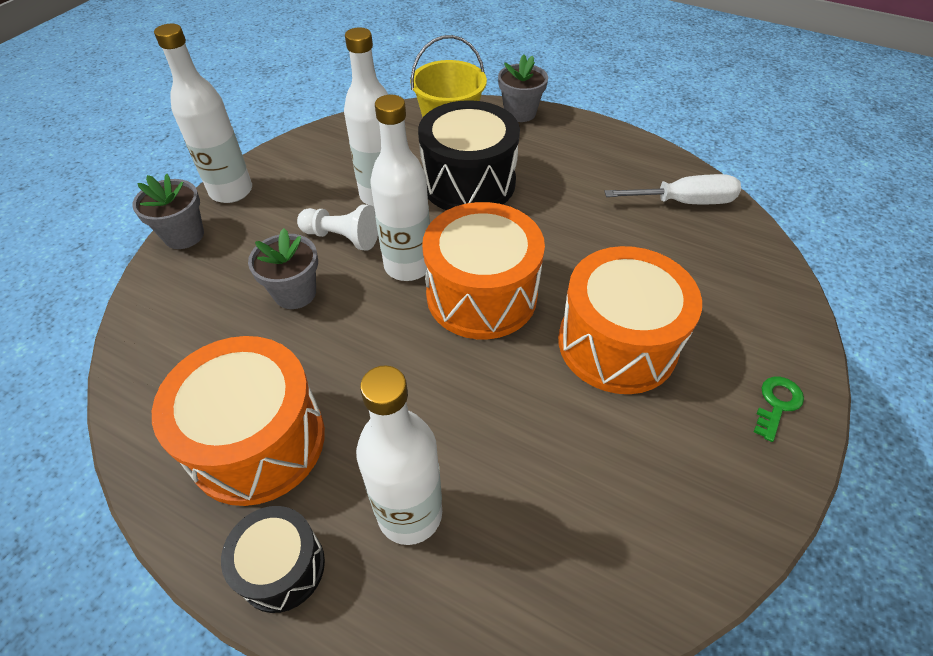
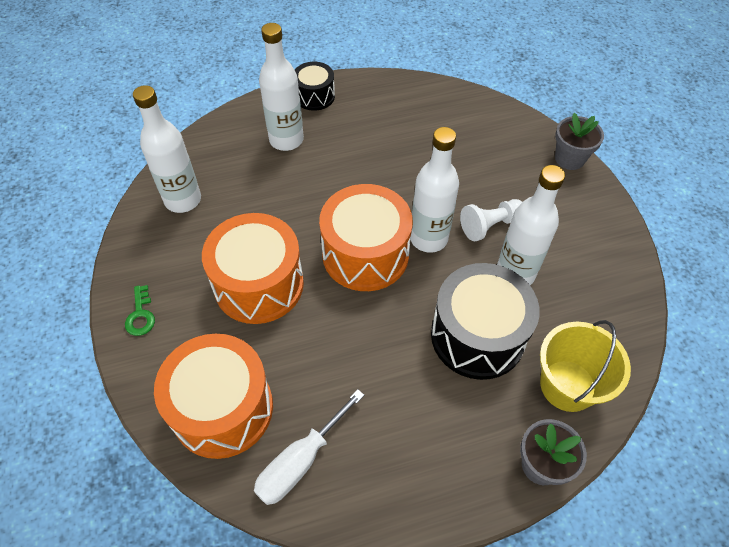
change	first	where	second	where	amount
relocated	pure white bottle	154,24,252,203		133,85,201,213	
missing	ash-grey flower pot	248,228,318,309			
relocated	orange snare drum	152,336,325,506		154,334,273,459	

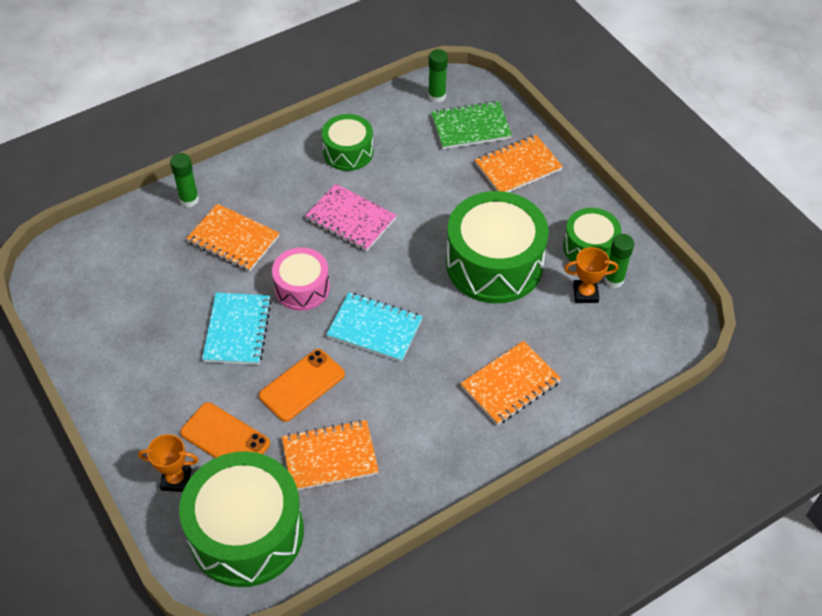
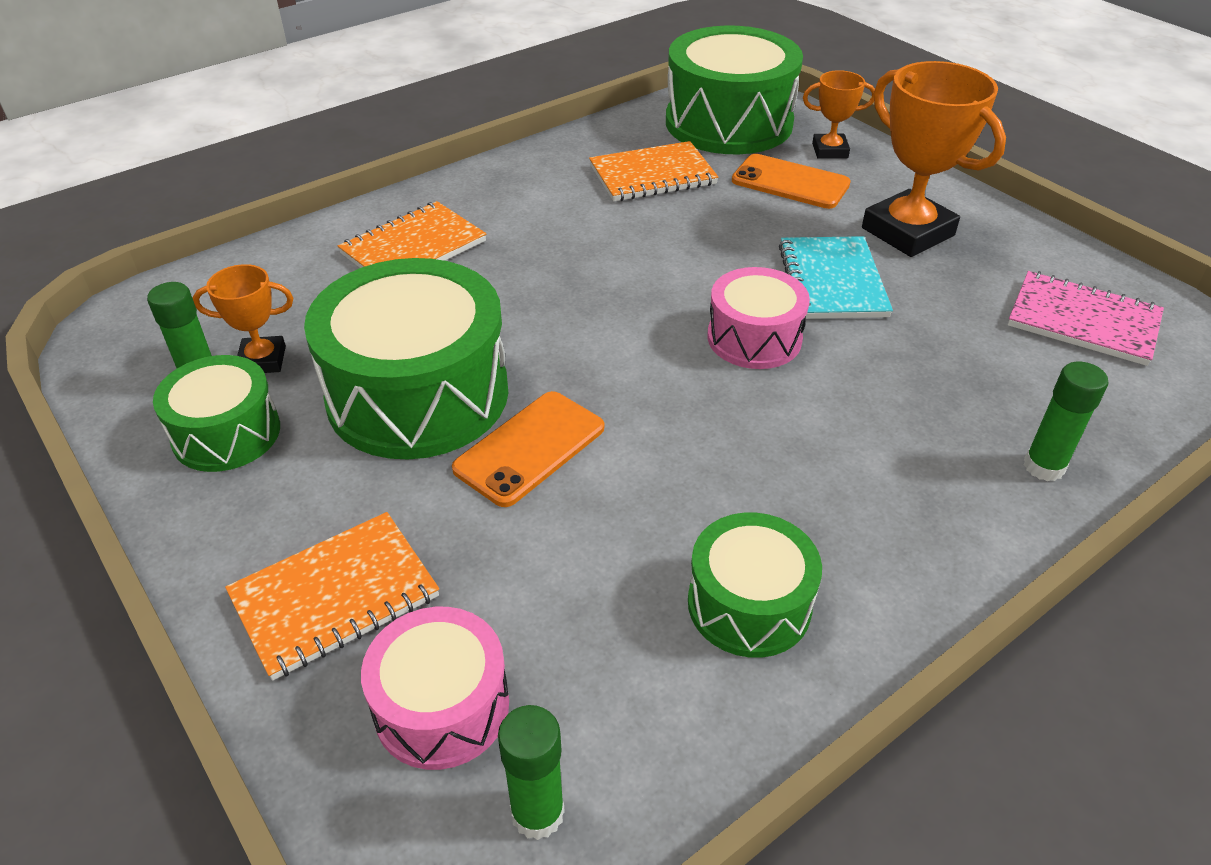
change	first	where	second	where	amount
exchanged	leaf-green exercise book	431,101,512,149	rose-pink snare drum	361,607,509,770	
relocated	rose-pink exercise book	305,183,397,252		1008,271,1164,366	
missing	orange exercise book	186,204,280,272			
missing	teal exercise book	326,292,423,362			
relocated	orange mobile phone	259,349,345,422		452,391,604,507	
appeared			orange award cup	862,61,1006,257	

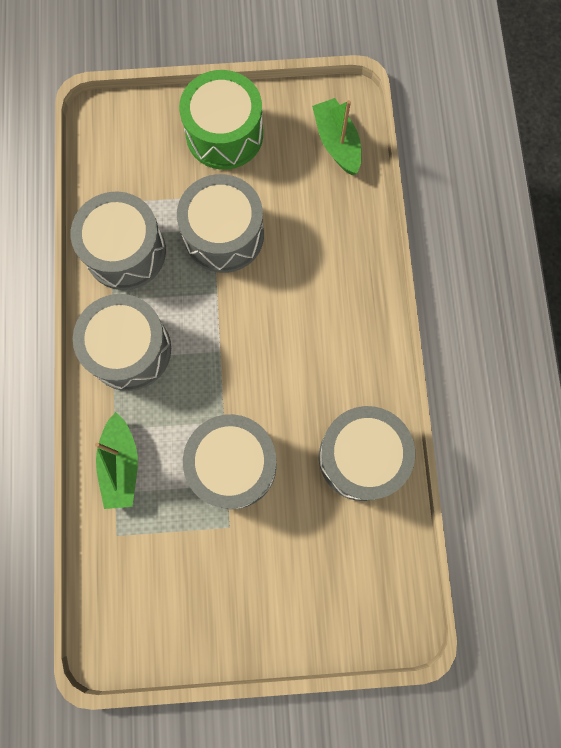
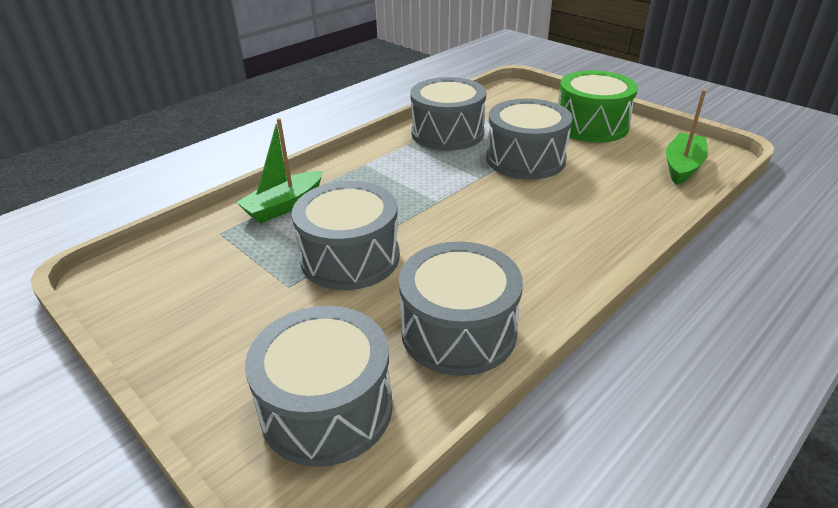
change	first	where	second	where	amount
relocated	ash-grey snare drum	73,294,171,391		245,306,393,467	

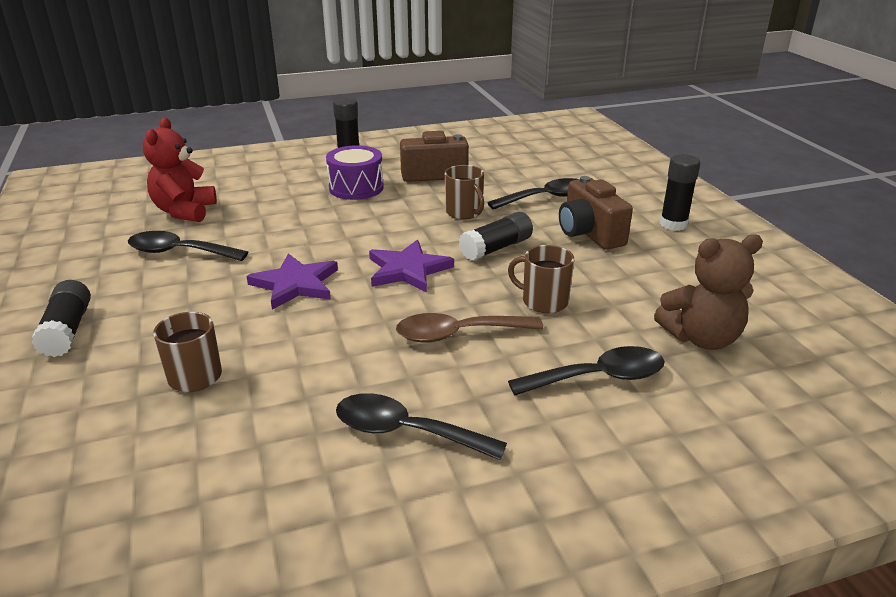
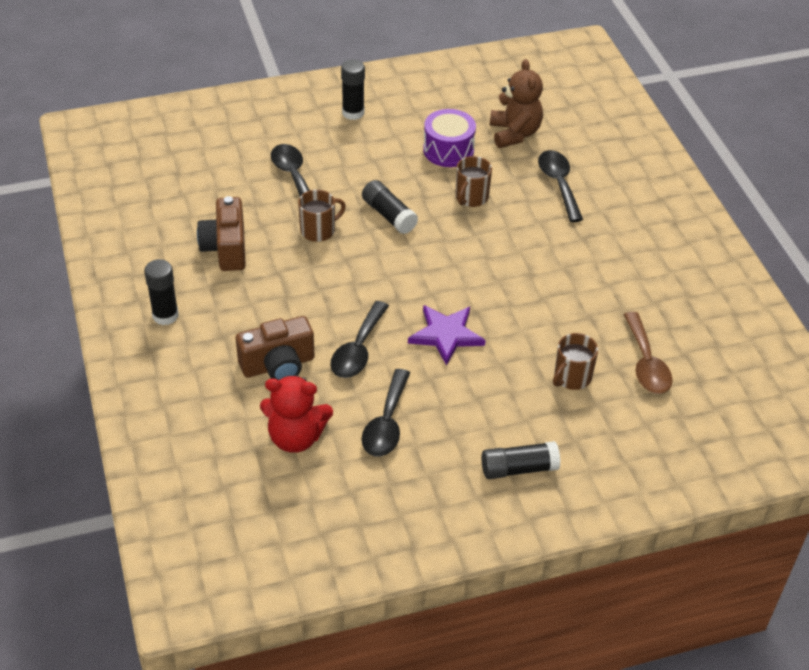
change	first	where	second	where	amount
relocated	violet snare drum	326,145,384,200		423,109,476,167	
relocated	dark brown photo camera	559,176,633,250		236,316,315,381	
missing	violet star shape	369,240,454,292			
relocated	dark brown spoon	396,313,543,343		624,312,673,394	
relocated	ebony spoon	336,393,507,461		331,301,389,378	

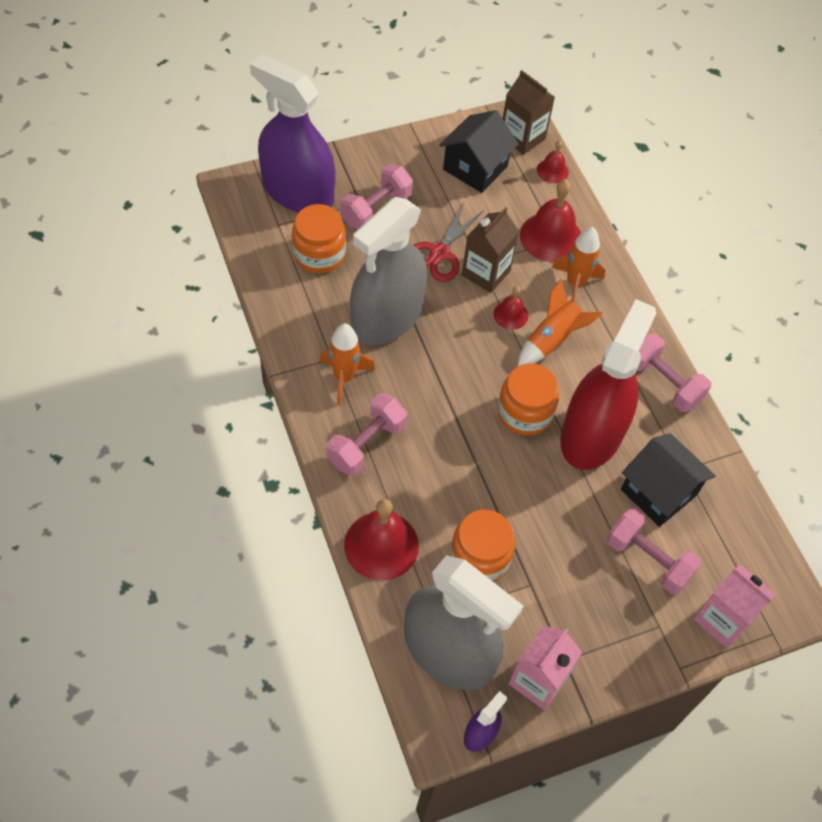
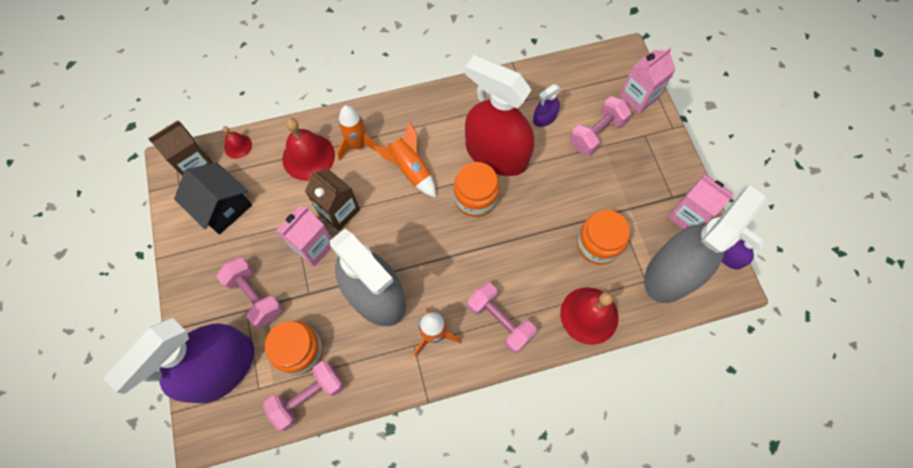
change	first	where	second	where	amount
exchanged	scarlet scissors	413,203,484,282	rose-pink milk carton	276,206,332,267	
missing	scarlet bell	493,287,528,330			
relocated	rose-pink dumbbell	637,334,711,412		263,361,344,431	
exchanged	ebony toy house	621,433,716,527	violet spray bottle	533,84,561,127	

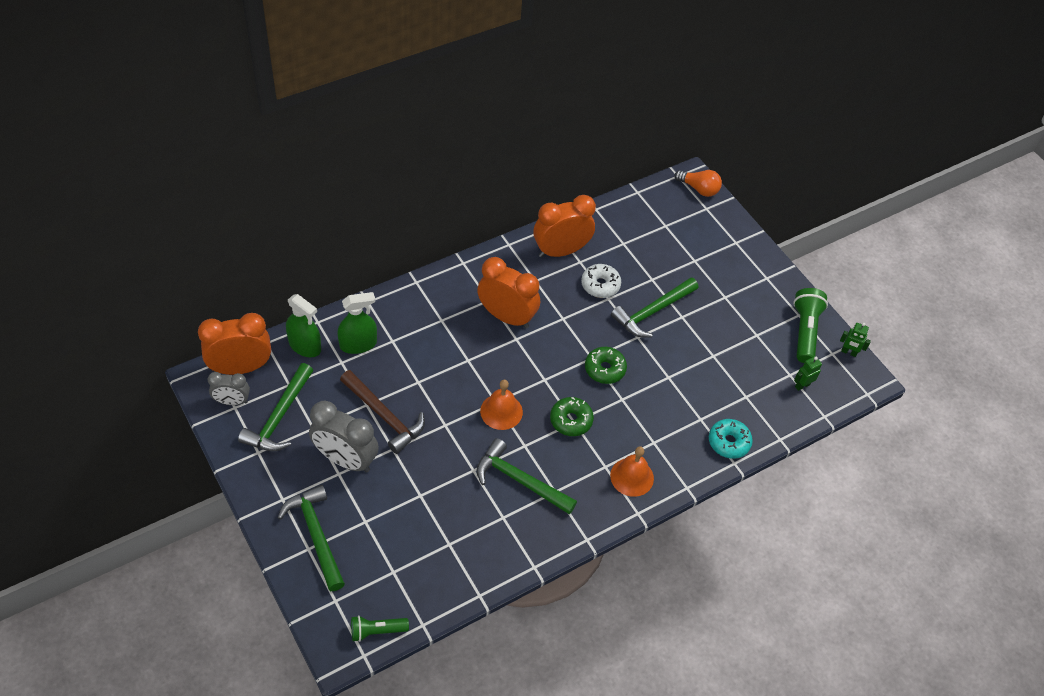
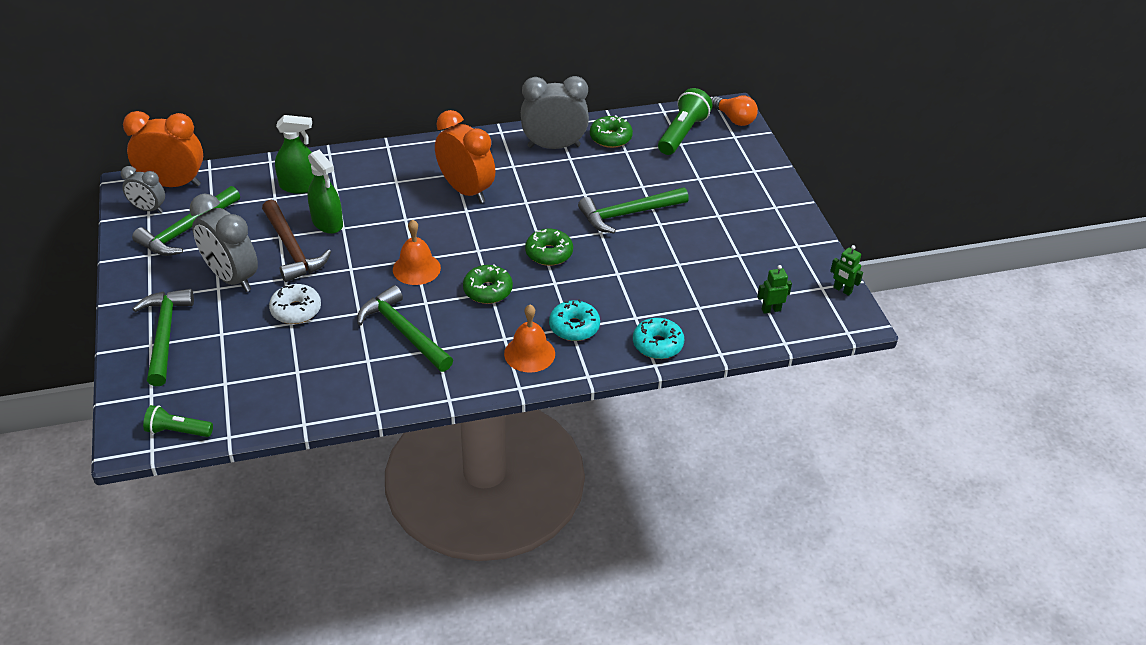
change	first	where	second	where	amount
colour	orange alarm clock	533,195,596,258	ash-grey alarm clock	521,76,589,149	
relocated	pure white glazed donut	581,264,621,298		269,284,321,324	
relocated	leaf-green torch	793,288,828,363		658,88,712,155	
relocated	leaf-green spray bottle	286,294,321,357		308,150,343,234	
appeared			leaf-green glazed donut	590,115,633,148	
appeared			teal glazed donut	549,299,600,341	

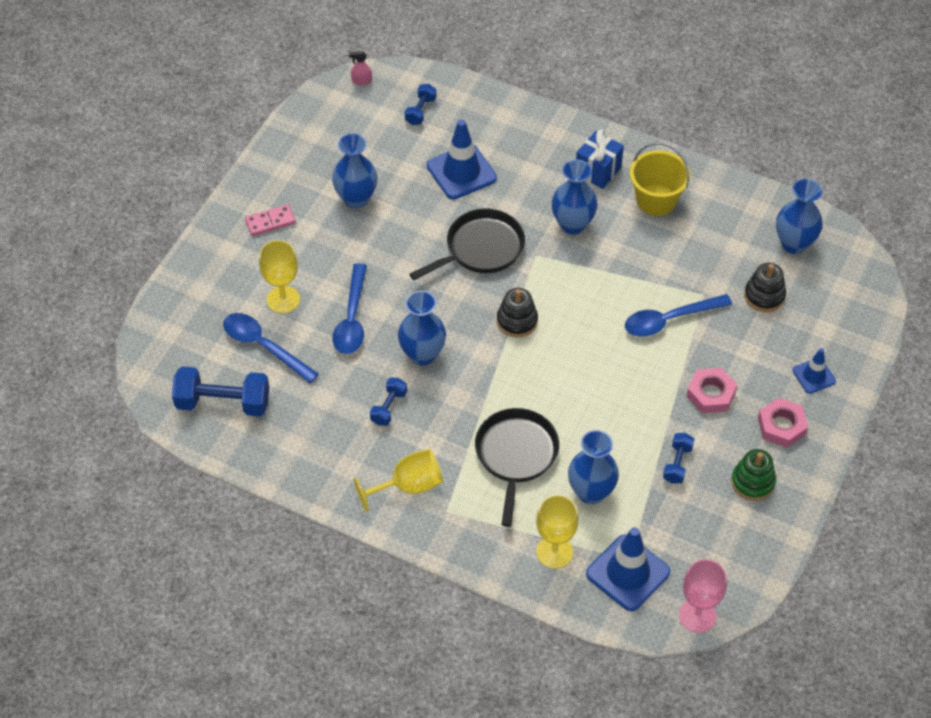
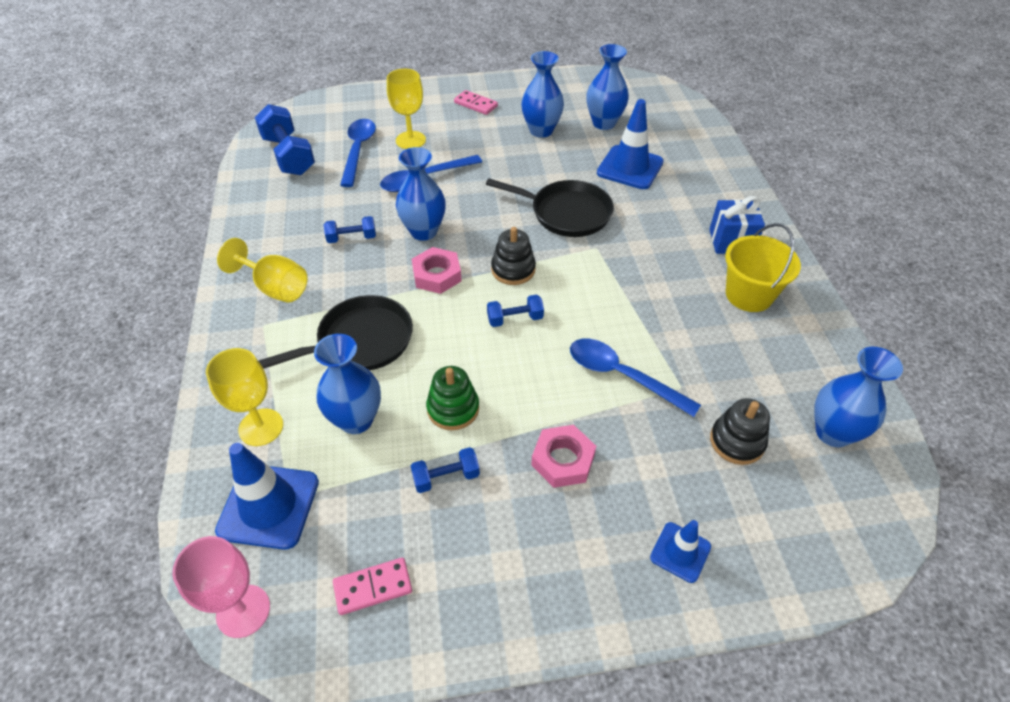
change	first	where	second	where	amount
missing	rose-pink spray bottle	349,51,372,85			
relocated	cobalt dumbbell	404,84,436,125		487,294,544,327	
relocated	cobalt flower vase	552,159,598,235		586,44,629,130	
relocated	rose-pink hexagon nut	758,398,808,448		412,247,462,294	
relocated	leaf-green ring stacker	731,449,776,501		426,366,479,430	
appeared			rose-pink domino	333,558,412,615	

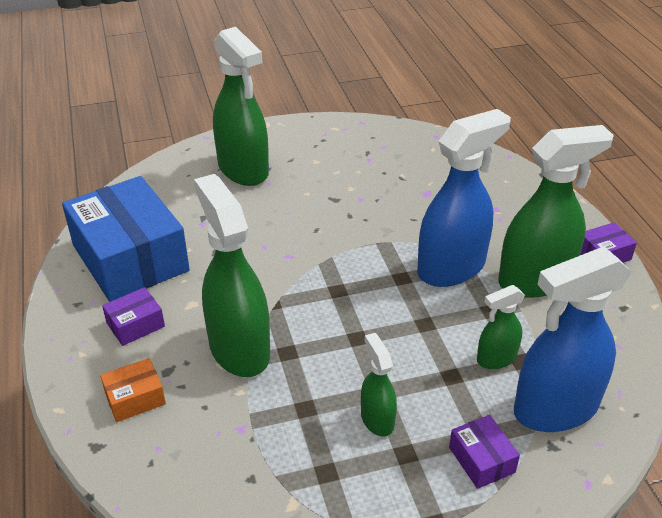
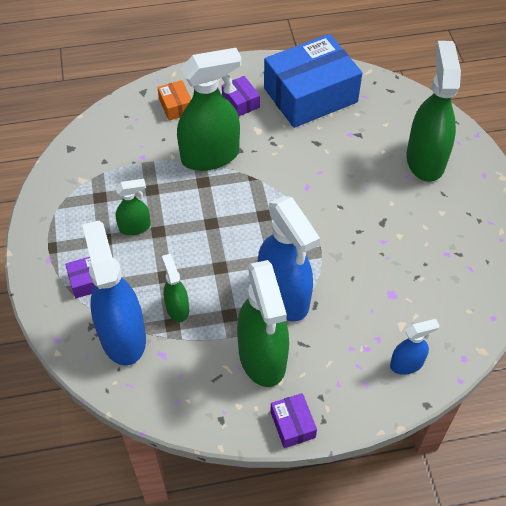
change	first	where	second	where	amount
spun	leaf-green spray bottle	213,27,269,186		407,41,461,182	120 degrees clockwise
appeared			cobalt spray bottle	390,319,440,375	

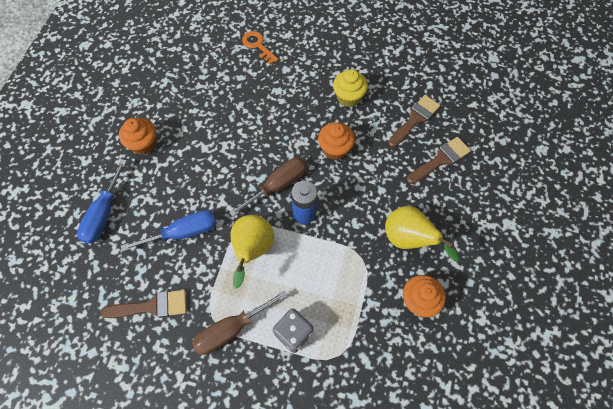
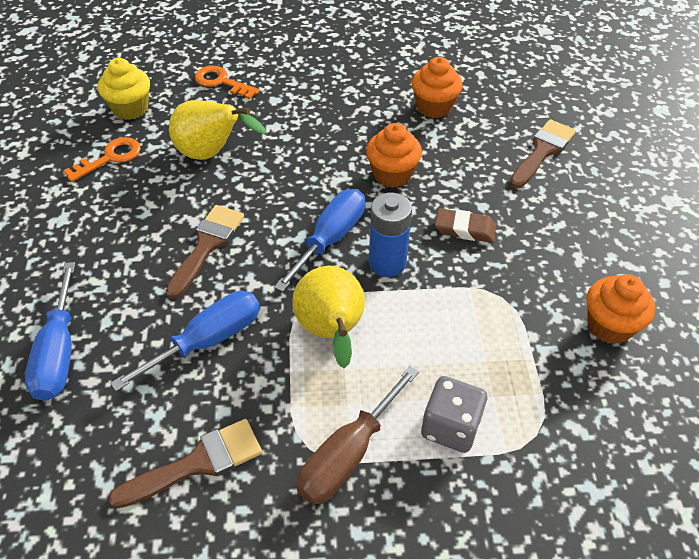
change	first	where	second	where	amount
relocated	golden cupcake	333,69,368,107		98,58,150,120	
relocated	dark brown brush	388,95,440,147		166,205,244,299	
relocated	orange cupcake	119,118,156,155		411,57,463,118	
colour	dark brown screwdriver	229,157,307,217	cobalt screwdriver	274,189,365,292	
relocated	golden pear fruit	385,206,460,262		169,100,266,160	
appeared			orange latchkey	63,137,141,182	
appeared			dark brown pencil eraser	435,208,496,243	

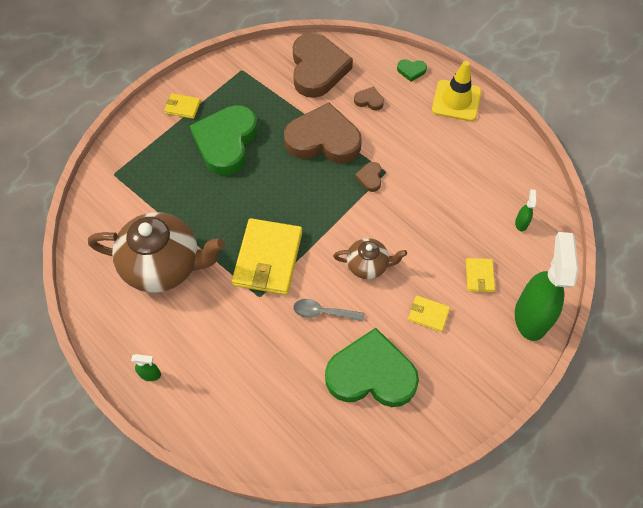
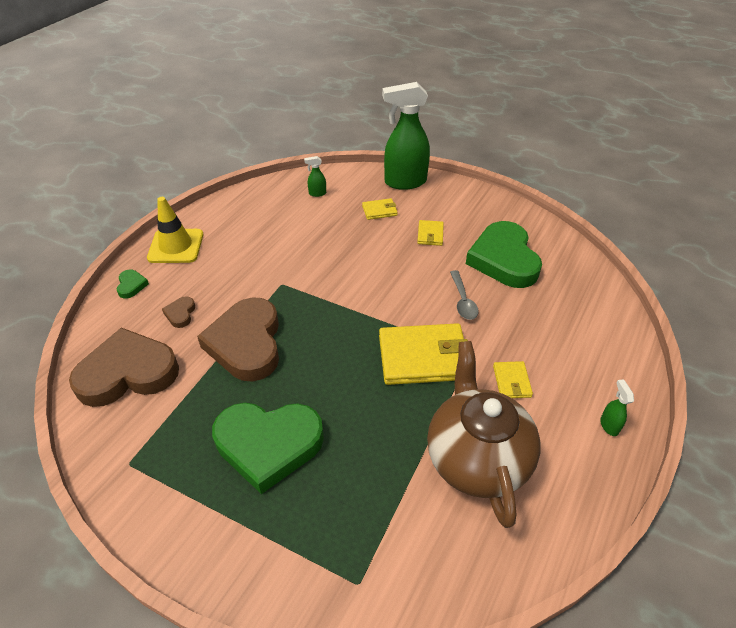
change	first	where	second	where	amount
relocated	golden card wallet	164,93,201,119		493,361,533,398	
missing	dark brown heart	355,162,381,192			
missing	dark brown teapot	333,238,407,279			

